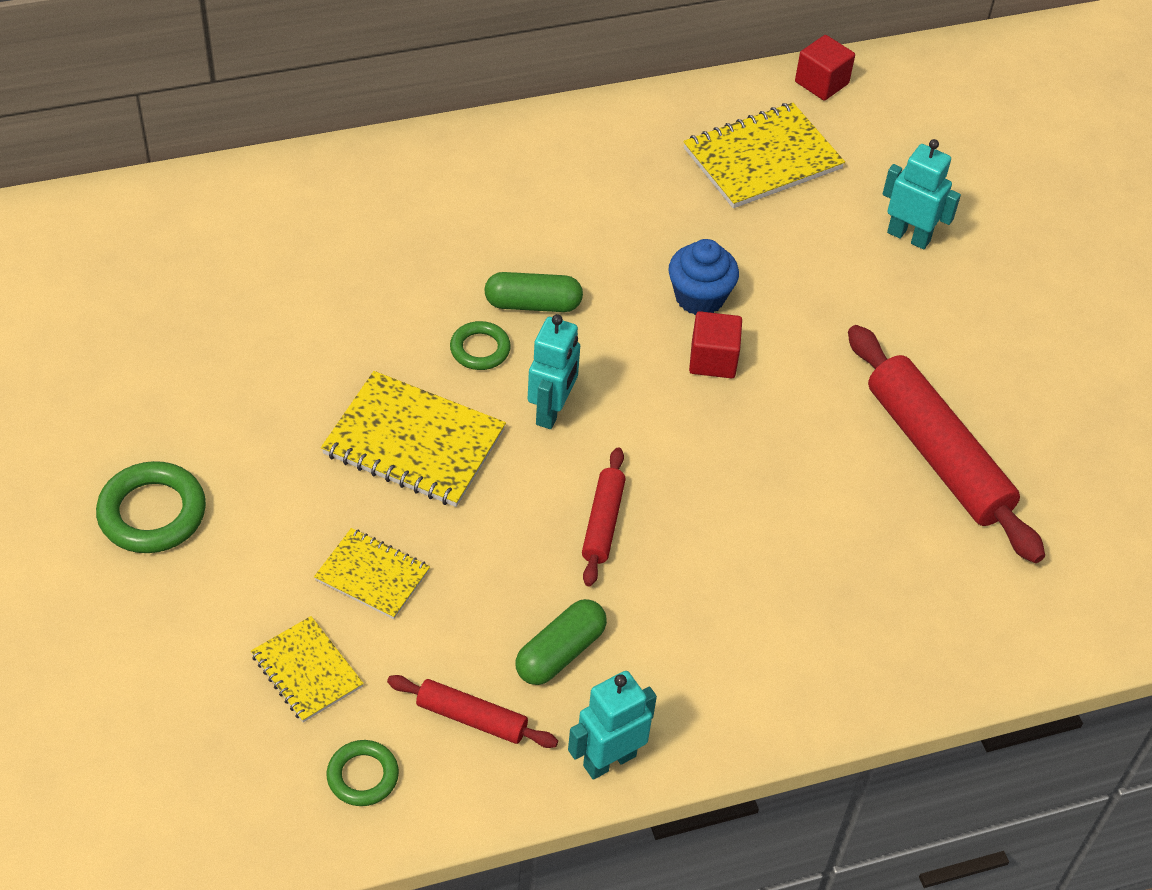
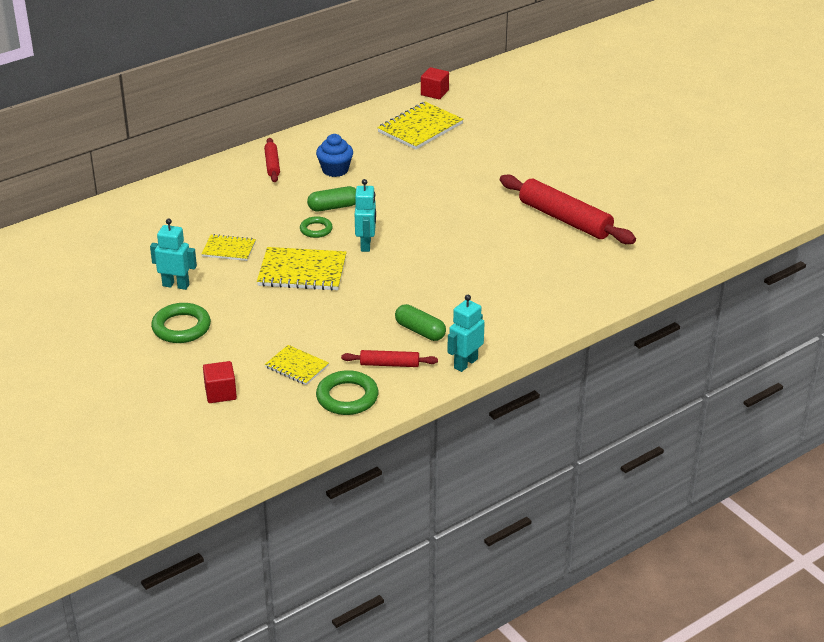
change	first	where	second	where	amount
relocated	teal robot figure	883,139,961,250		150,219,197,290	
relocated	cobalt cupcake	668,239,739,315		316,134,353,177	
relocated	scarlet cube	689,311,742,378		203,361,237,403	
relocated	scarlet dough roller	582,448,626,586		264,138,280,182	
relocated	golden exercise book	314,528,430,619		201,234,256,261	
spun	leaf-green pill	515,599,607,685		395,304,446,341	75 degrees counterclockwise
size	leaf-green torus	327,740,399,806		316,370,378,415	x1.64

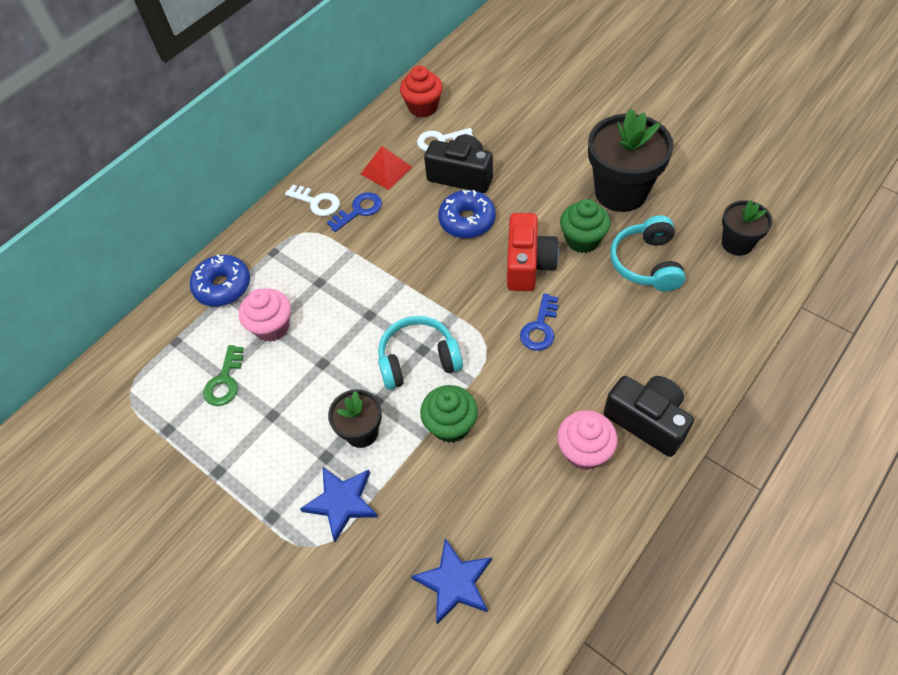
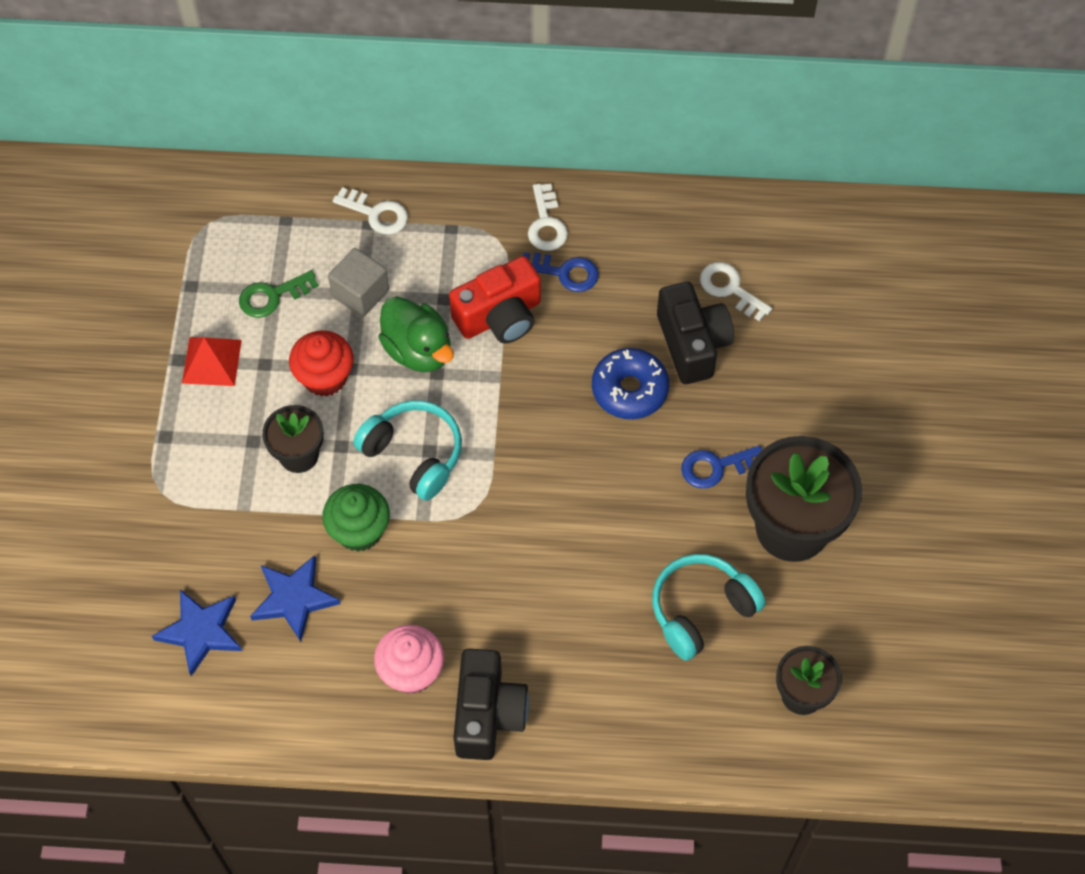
change	first	where	second	where	amount
relocated	scarlet cupcake	400,66,443,117		289,331,354,396	
relocated	scarlet solid pyramid	361,146,412,190		182,337,242,386	
missing	leaf-green cupcake	560,199,610,253			
relocated	scarlet photo camera	507,213,559,291		449,256,541,343	
exchanged	cobalt glazed donut	190,254,250,306	pure white latchkey	333,187,408,235	
exchanged	rose-pink cupcake	239,288,291,342	ash-grey cube	328,248,389,317	
relocated	cobalt latchkey	520,294,558,351		681,445,762,488	
relocated	cobalt star shape	300,467,378,542		250,555,340,642	
appeared			leaf-green duck	378,296,454,372	

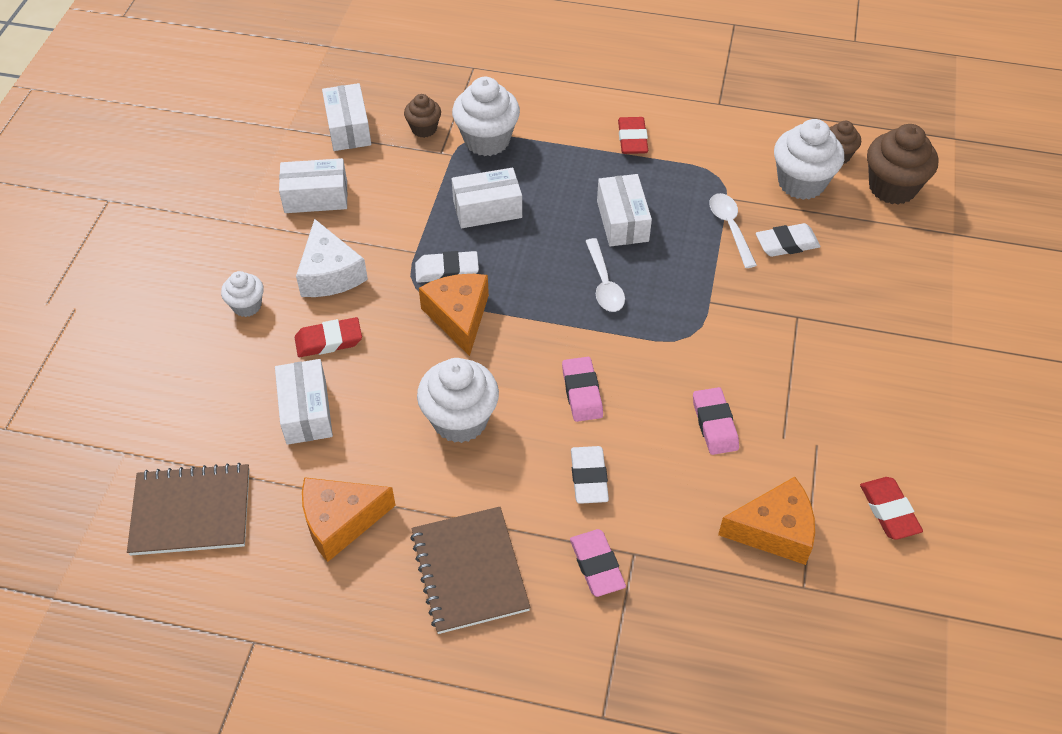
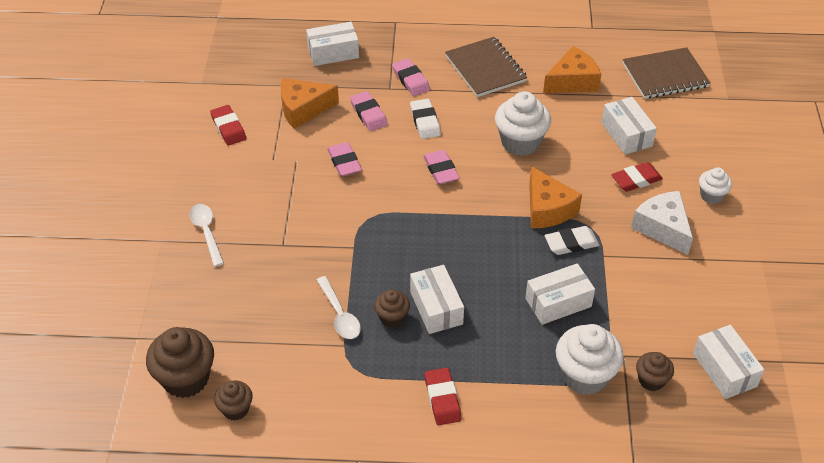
change	first	where	second	where	amount
missing	pure white cupcake	774,119,844,200			
relocated	pure white package	279,158,348,213		306,22,359,66	
missing	pure white pencil eraser	756,223,821,257			
relocated	pure white spoon	585,238,625,312		189,204,224,267	
appeared			rose-pink pencil eraser	350,91,388,131	
appeared			dark brown cupcake	374,289,410,328	

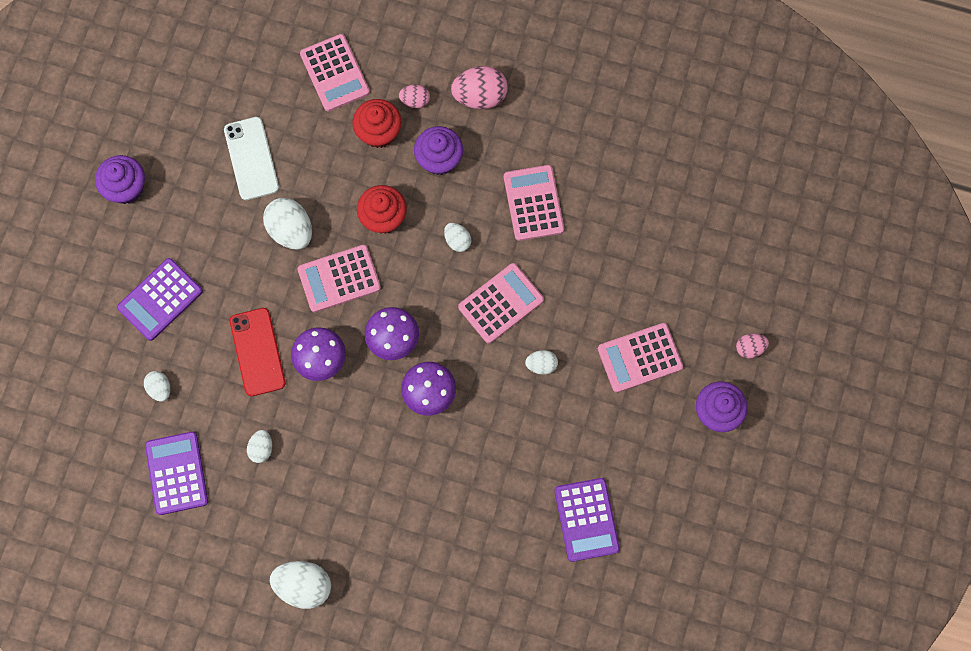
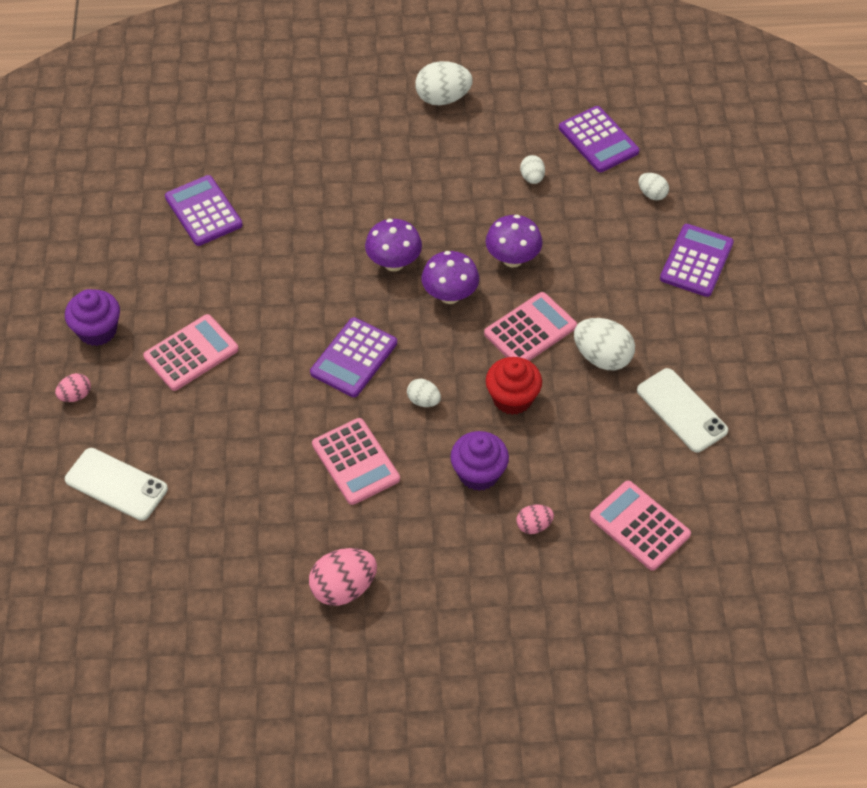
change	first	where	second	where	amount
relocated	rose-pink egg	451,66,508,109		309,548,377,606	
missing	scarlet cupcake	352,99,402,148			
missing	violet cupcake	95,155,145,204			
colour	rose-pink pocket calculator	458,263,544,344	violet pocket calculator	310,317,397,397	
missing	scarlet mobile phone	230,308,286,396			
missing	pure white egg	525,350,558,375			
appeared			pure white mobile phone	65,448,168,521	

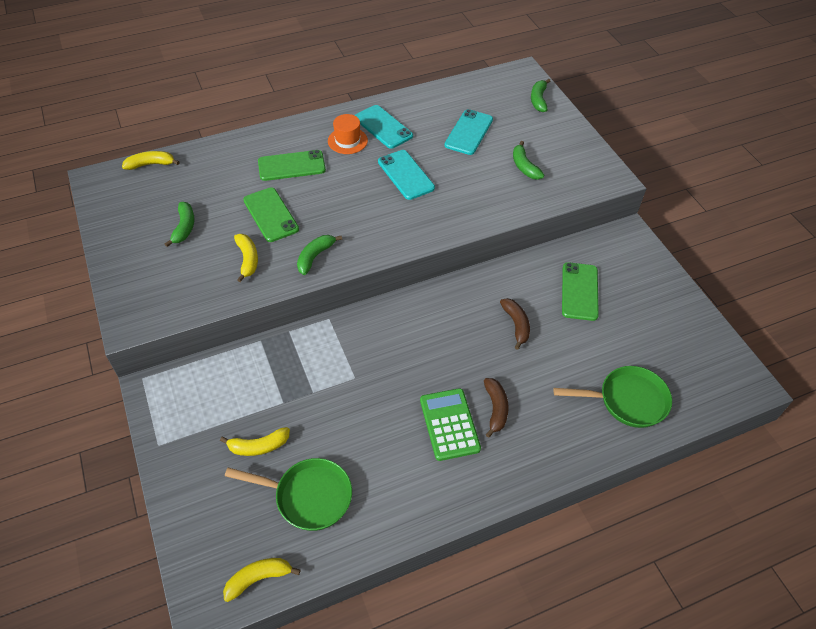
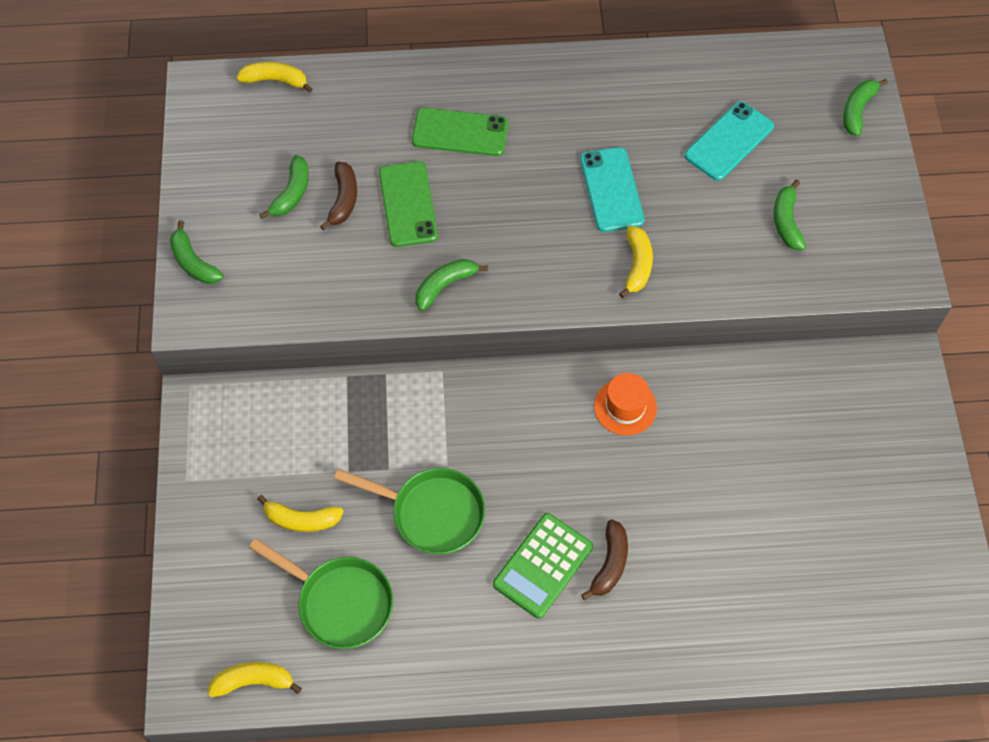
change	first	where	second	where	amount
missing	teal mobile phone	355,105,413,149			
relocated	orange hat	328,114,368,154		594,373,657,436	
relocated	golden banana	234,234,258,282		619,226,653,298	
missing	leaf-green mobile phone	562,262,599,321			
relocated	dark brown banana	500,298,530,350		320,162,357,230	
relocated	leaf-green skillet	554,366,672,428		334,468,485,555	
spun	leaf-green pocket calculator	420,388,481,461		493,513,593,619	150 degrees counterclockwise
appeared			leaf-green banana	170,220,224,284	

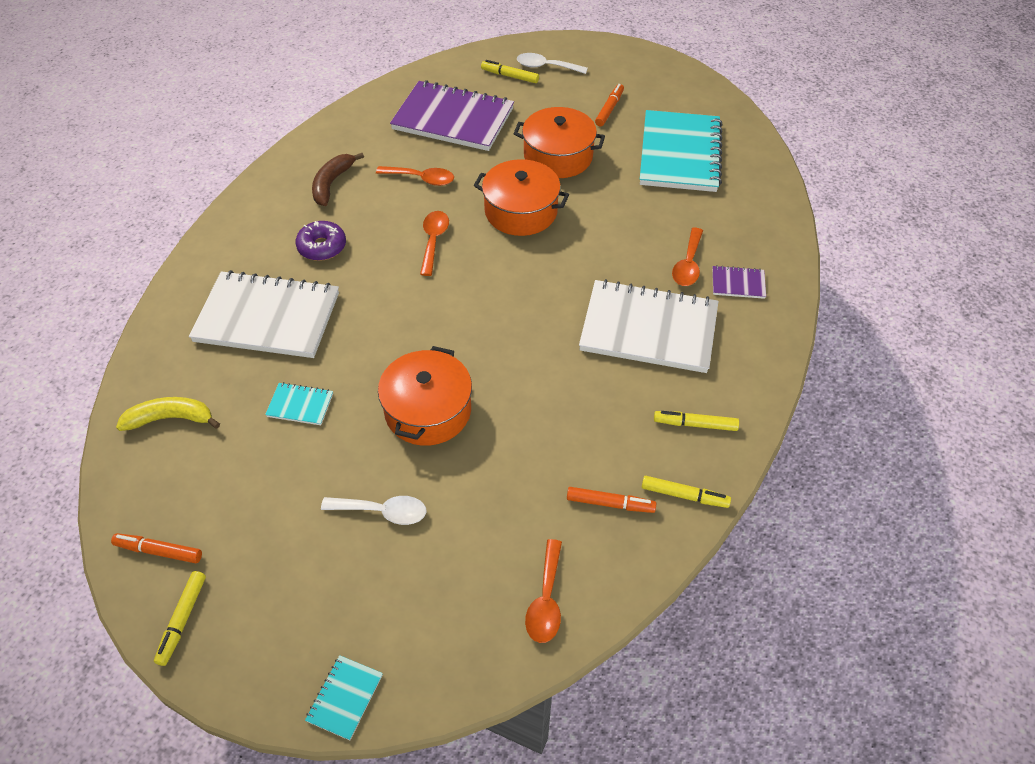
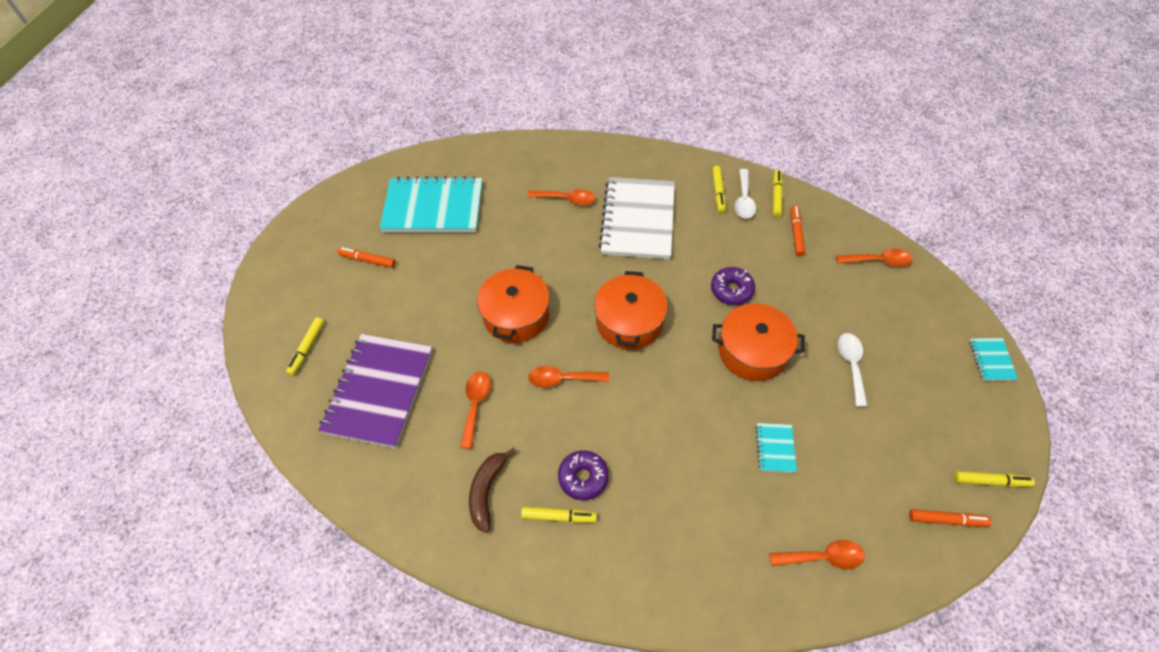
change	first	where	second	where	amount
relocated	pure white spoon	517,53,588,74		734,169,756,219	
relocated	orange cooking pot	514,107,605,178		594,271,668,350	
spun	dark brown banana	312,153,364,206		469,448,516,533	90 degrees clockwise
missing	violet exercise book	712,265,766,299			
missing	pure white exercise book	189,270,339,358			
exchanged	golden banana	116,397,220,431	orange spoon	769,540,865,569	
spun	orange marker	111,533,202,563		909,509,992,527	90 degrees counterclockwise
spun	teal exercise book	305,655,383,740		969,338,1018,381	75 degrees clockwise
appeared			violet glazed donut	711,267,755,305	
appeared			golden marker	521,507,597,523	

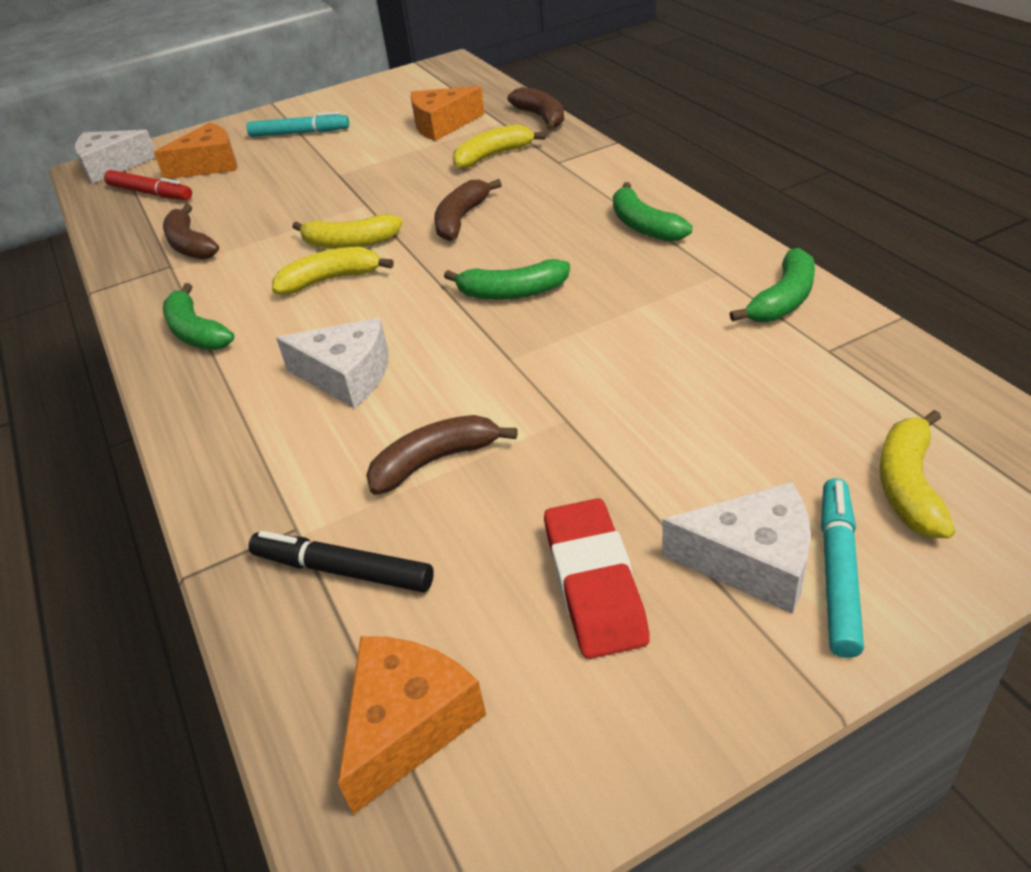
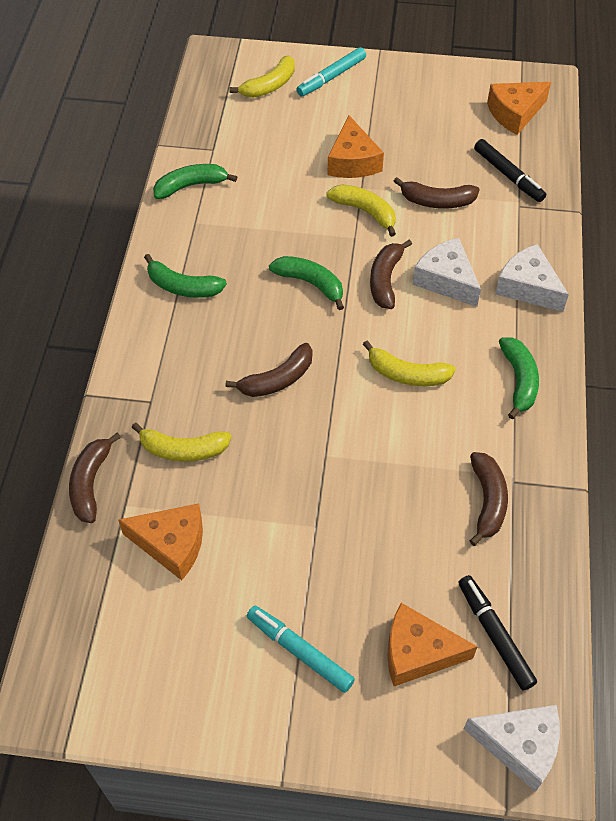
change	first	where	second	where	amount
colour	scarlet marker	104,170,192,200	ebony marker	459,575,537,691	
spun	leaf-green banana	613,182,692,242		144,254,227,298	105 degrees clockwise
relocated	golden banana	292,214,403,249		326,184,396,237	
relocated	pure white cheese	662,482,811,614		495,244,569,312	
missing	scarlet pencil eraser	544,498,650,659			
appeared			orange cheese	327,116,384,178	
appeared			dark brown banana	370,239,412,309	

